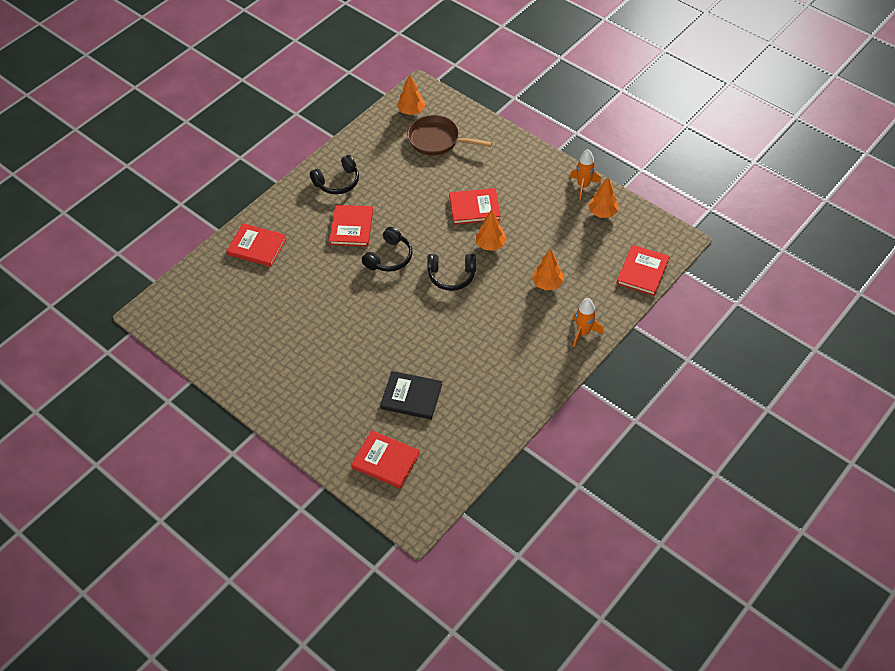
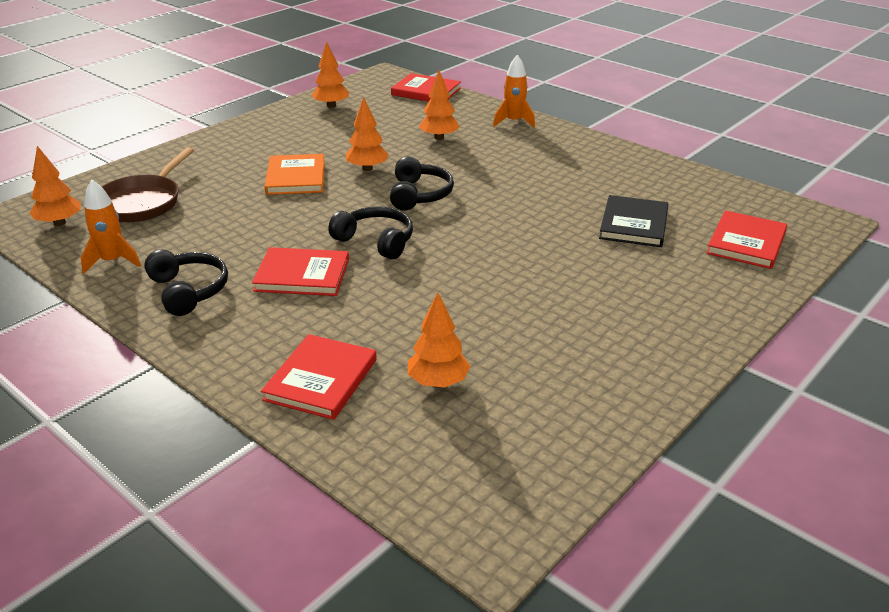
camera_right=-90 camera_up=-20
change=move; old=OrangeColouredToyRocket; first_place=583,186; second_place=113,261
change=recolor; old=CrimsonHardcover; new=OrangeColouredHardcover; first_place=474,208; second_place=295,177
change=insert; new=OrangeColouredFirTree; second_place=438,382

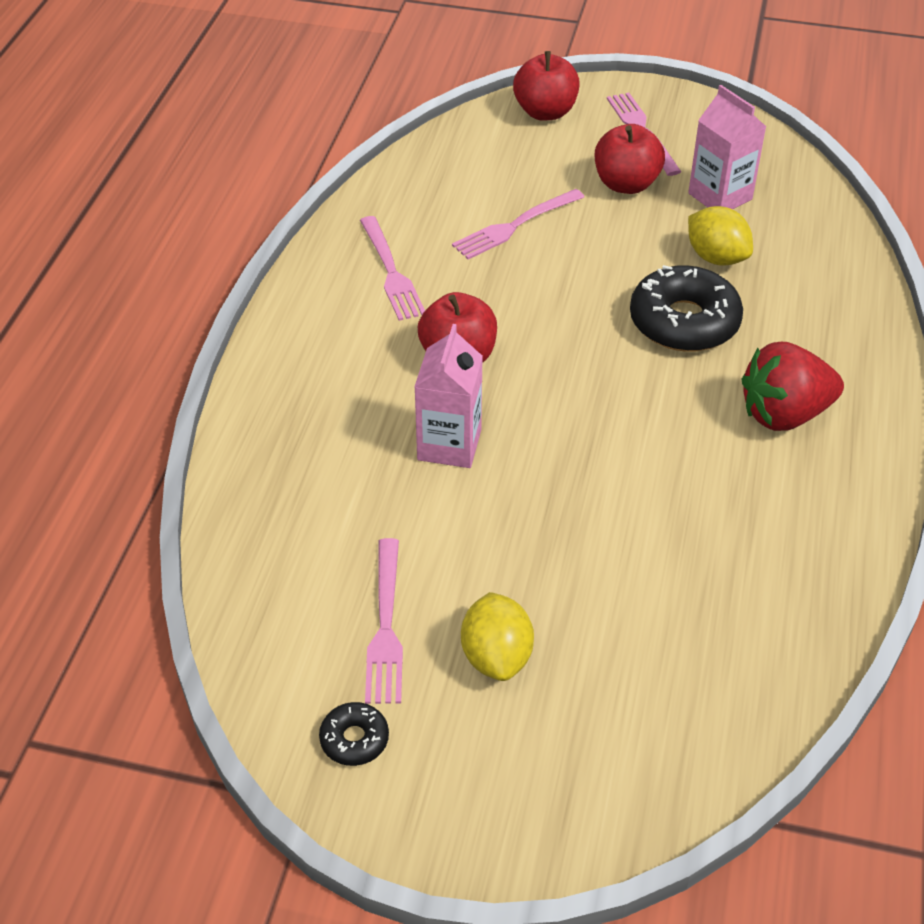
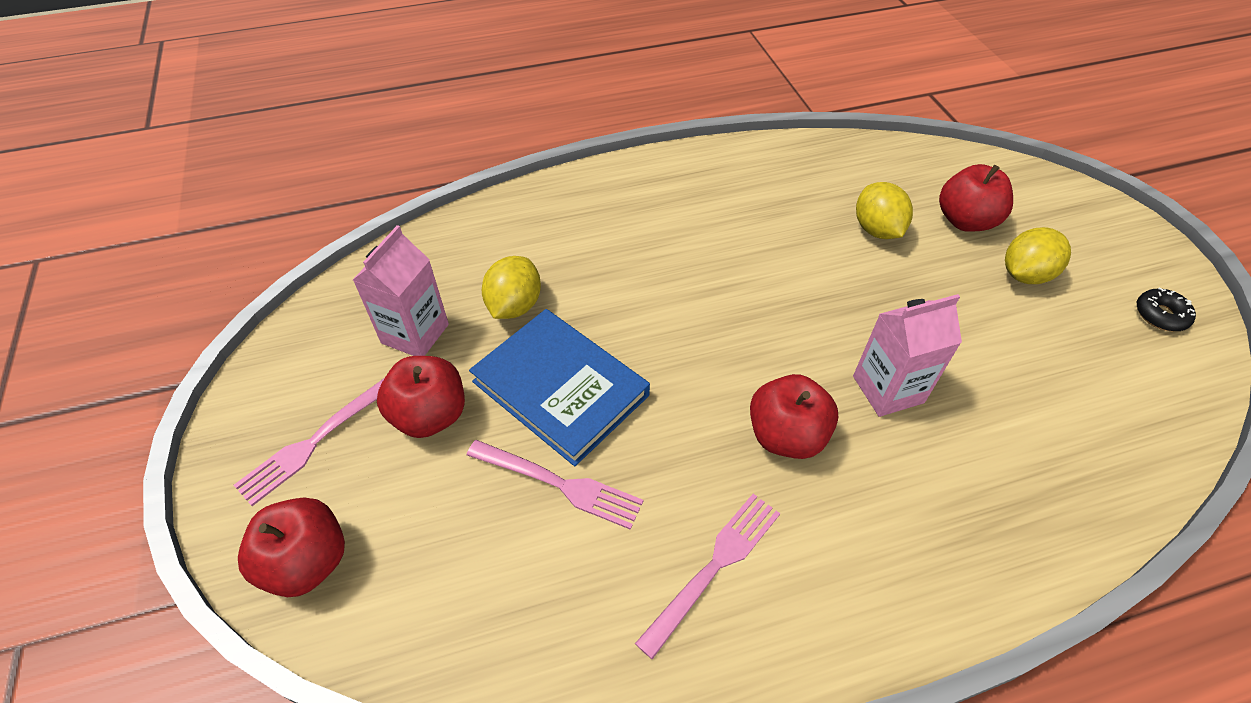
camera_right=-120 camera_up=5
change=delete; old=BlackDoughnut; first_place=684,322
change=delete; old=CrimsonBerry; first_place=784,414
change=delete; old=RosyFork; first_place=386,627
change=insert; new=CrimsonApple; second_place=965,221
change=insert; new=BrightYellowCitrusFruit; second_place=876,230
change=insert; new=RoyalBlueHardcover; second_place=560,388

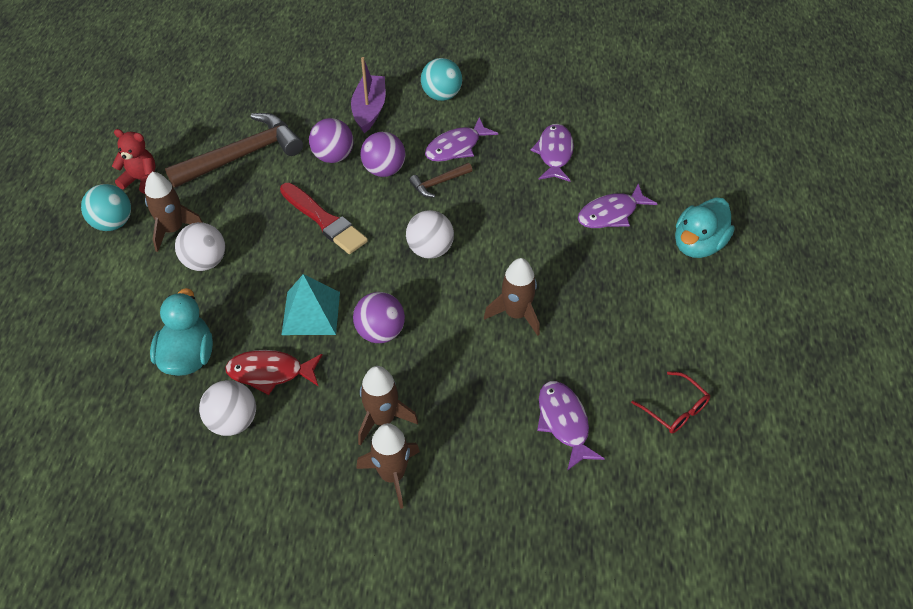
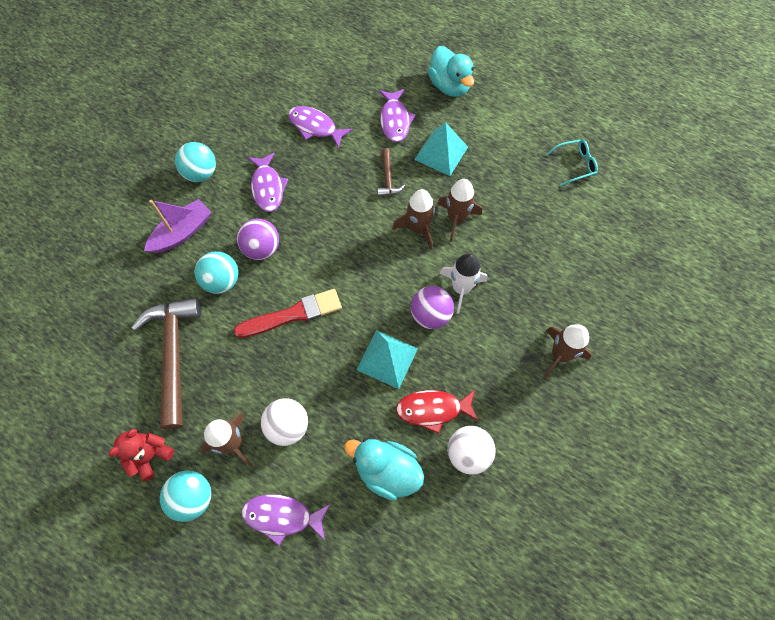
camera_right=-65 camera_up=15
change=rotate; old=VioletToyBoat; first_place=369,110; second_place=182,233; degrees=105
change=recolor; old=VioletPlayBall; new=TealPlayBall; first_place=333,156; second_place=222,281
change=move; old=RussetClawHammer; first_place=438,183; second_place=388,178
change=delete; old=PureWhitePlayBall; first_place=430,250
change=rotate; old=CrimsonFishFigure; first_place=270,373; second_place=433,409; degrees=60
change=move; old=RussetToyRocket; first_place=382,419; second_place=418,229
change=recolor; old=CrimsonEyeglasses; new=TealEyeglasses; first_place=675,409; second_place=575,165
change=move; old=VioletFishFigure; first_place=564,422; second_place=282,516
change=insert; new=TealPyramidShape; second_place=441,153
change=insert; new=PureWhiteToyRocket; second_place=461,288

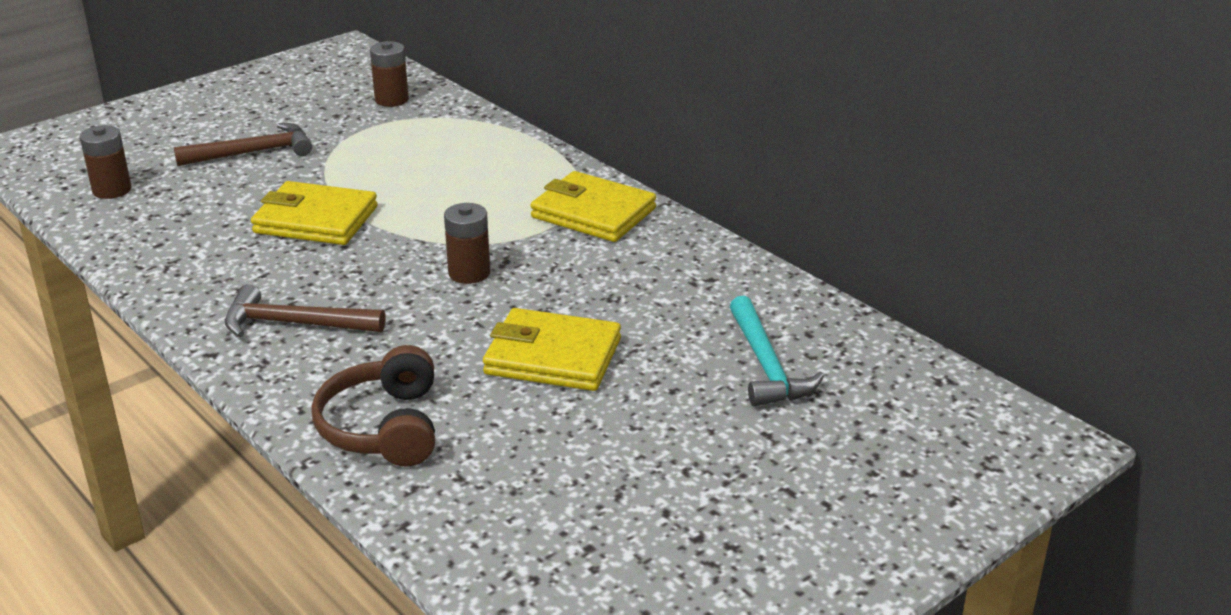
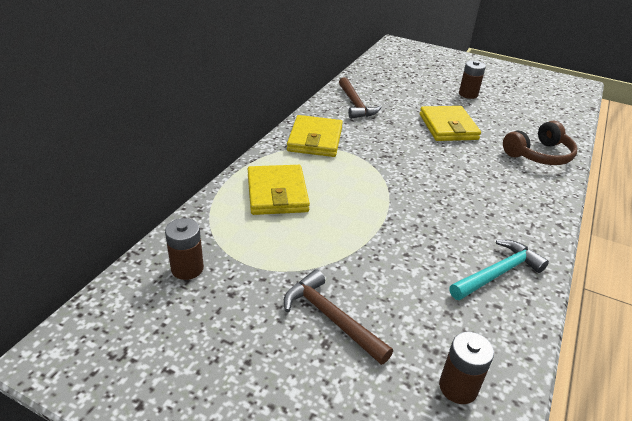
camera_right=-115 camera_up=5
change=move; old=BrightYellowBillfold; first_place=316,220; second_place=277,193
change=move; old=RussetBattery; first_place=469,273; second_place=468,94
change=move; old=RussetClawHammer; first_place=294,323; second_place=355,104
change=move; old=TealClawHammer; first_place=766,366; second_place=498,273

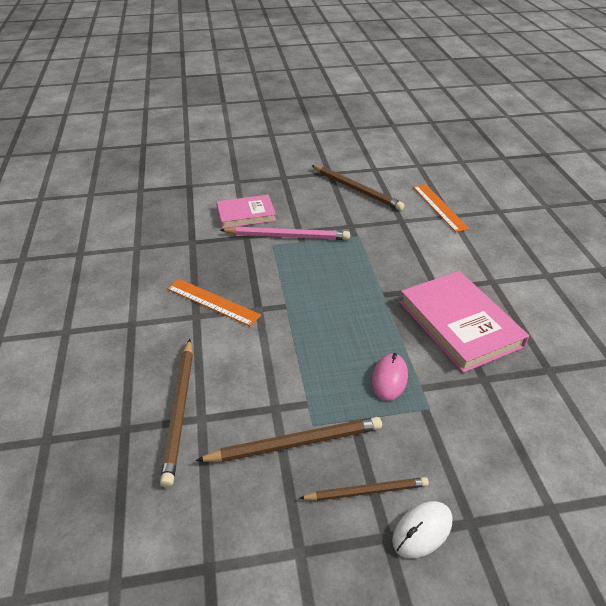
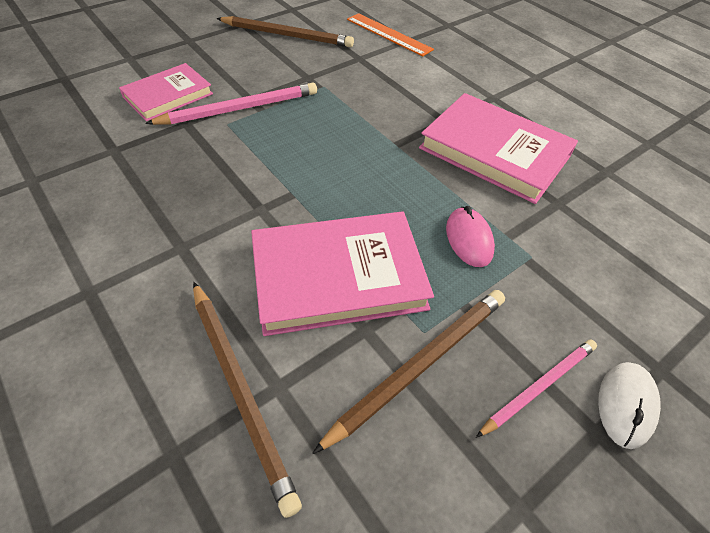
camera_right=-30 camera_up=10
change=delete; old=OrangeColouredStraightedge; first_place=213,302
change=recolor; old=RussetLeadPencil; new=RosyLeadPencil; first_place=367,491; second_place=539,386
change=insert; new=RosyHardcover; second_place=338,276

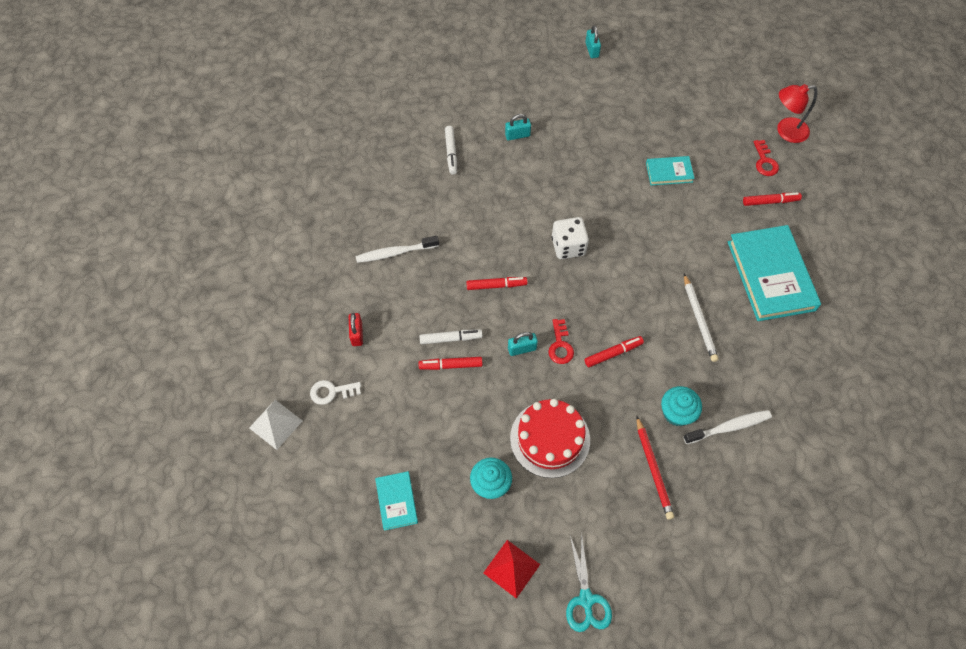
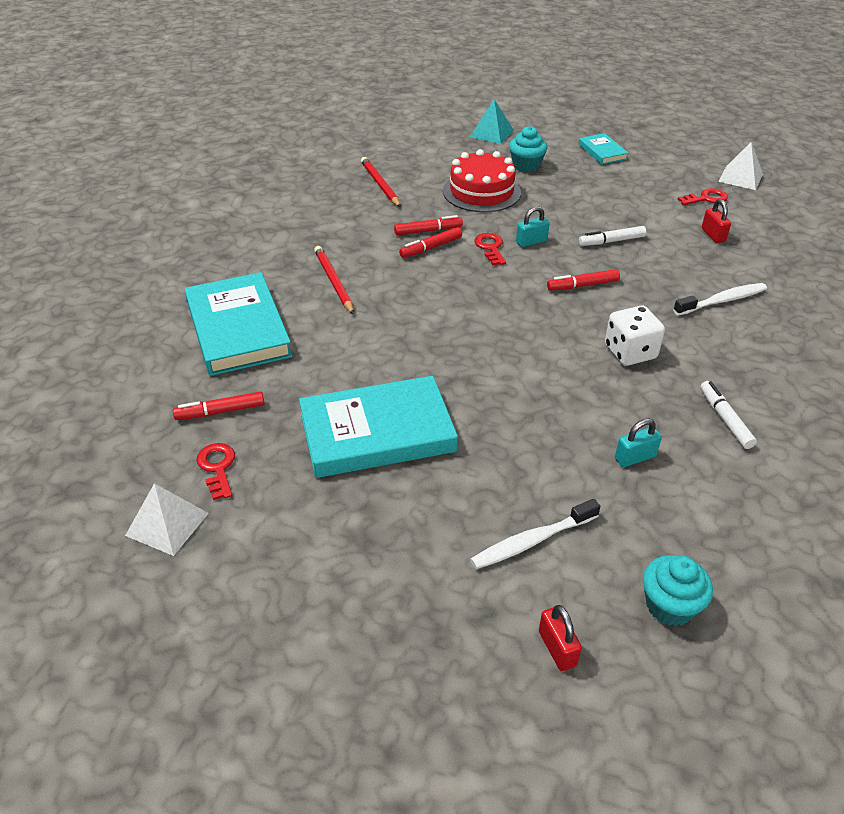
camera_right=170 camera_up=-20
change=recolor; old=TealLock; new=CrimsonLock; first_place=592,50; second_place=557,648
change=replace; old=CrimsonDeskLamp; new=PureWhitePyramidShape; first_place=786,131; second_place=167,524
change=resize; old=TealHardcover; first_place=669,172; second_place=377,433; factor=2.03
change=move; old=PureWhiteGameDie; first_place=568,246; second_place=630,352
change=recolor; old=PureWhiteLeadPencil; new=CrimsonLeadPencil; first_place=699,319; second_place=334,282
change=move; old=CrimsonMarker; first_place=451,365; second_place=428,231
change=recolor; old=PureWhiteLatchkey; new=CrimsonLatchkey; first_place=331,392; second_place=706,198
change=move; old=TealCupcake; first_place=677,413; second_place=669,605
change=move; old=PureWhiteToothbrush; first_place=729,427; second_place=531,541
change=delete; old=TealPairOfScissors; first_place=586,599
change=recolor; old=CrimsonPyramidShape; new=TealPyramidShape; first_place=511,568; second_place=492,133

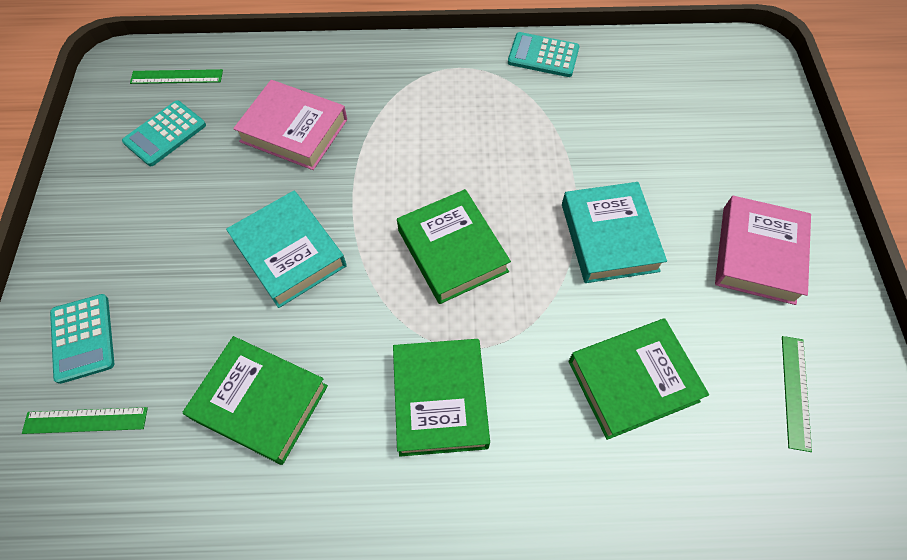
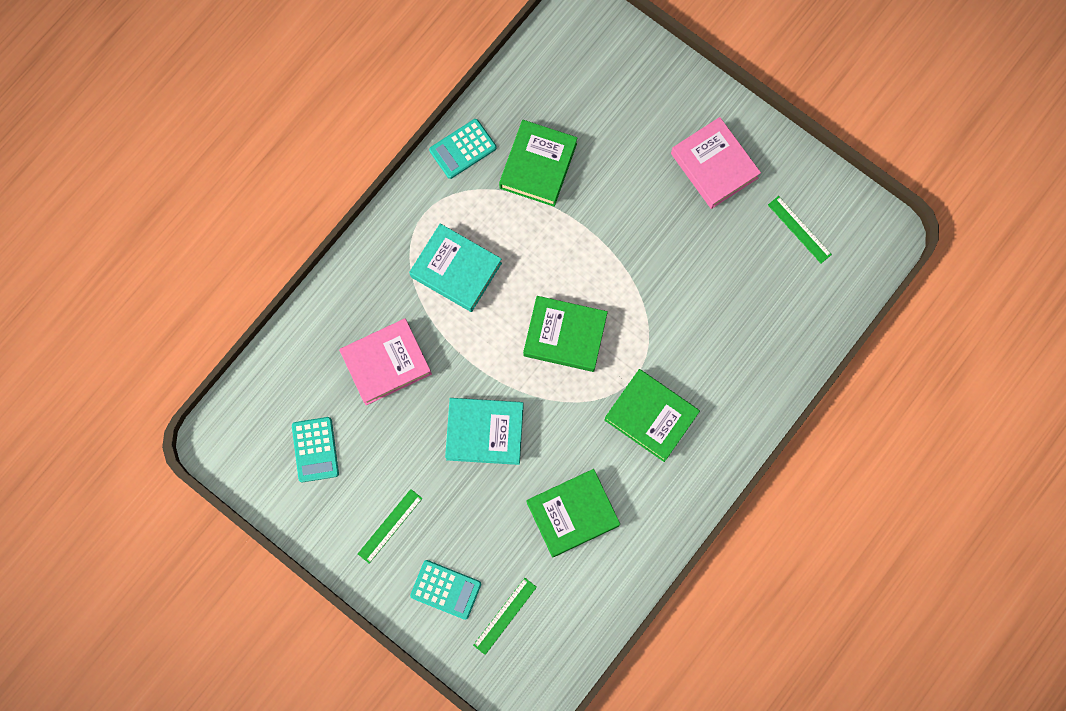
camera_right=-50 camera_up=15
change=move; old=LeafGreenStraightedge; first_place=177,77; second_place=390,526
change=move; old=TealHardcover; first_place=609,237; second_place=456,270
change=move; old=LeafGreenHardcover; first_place=633,381; second_place=538,166

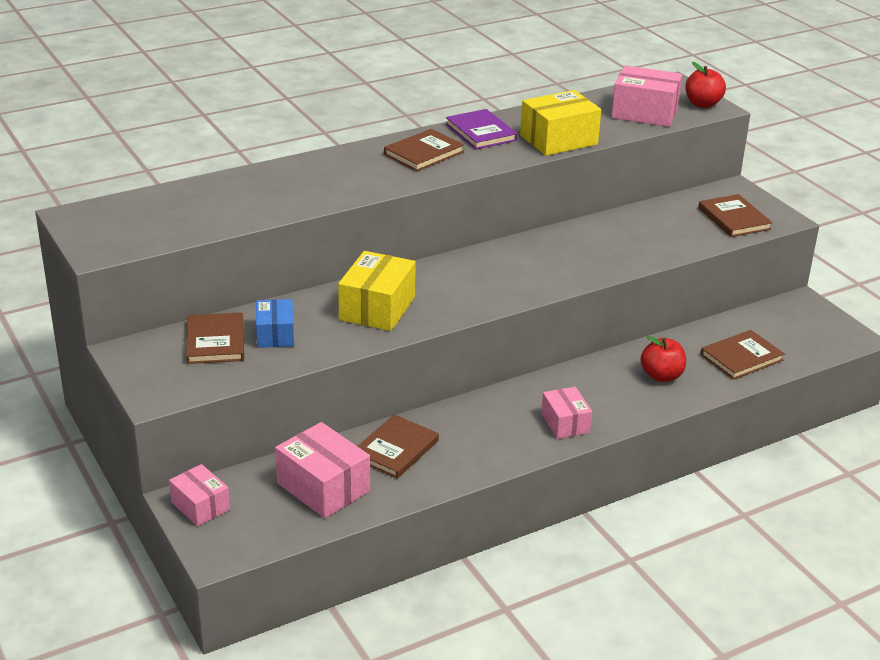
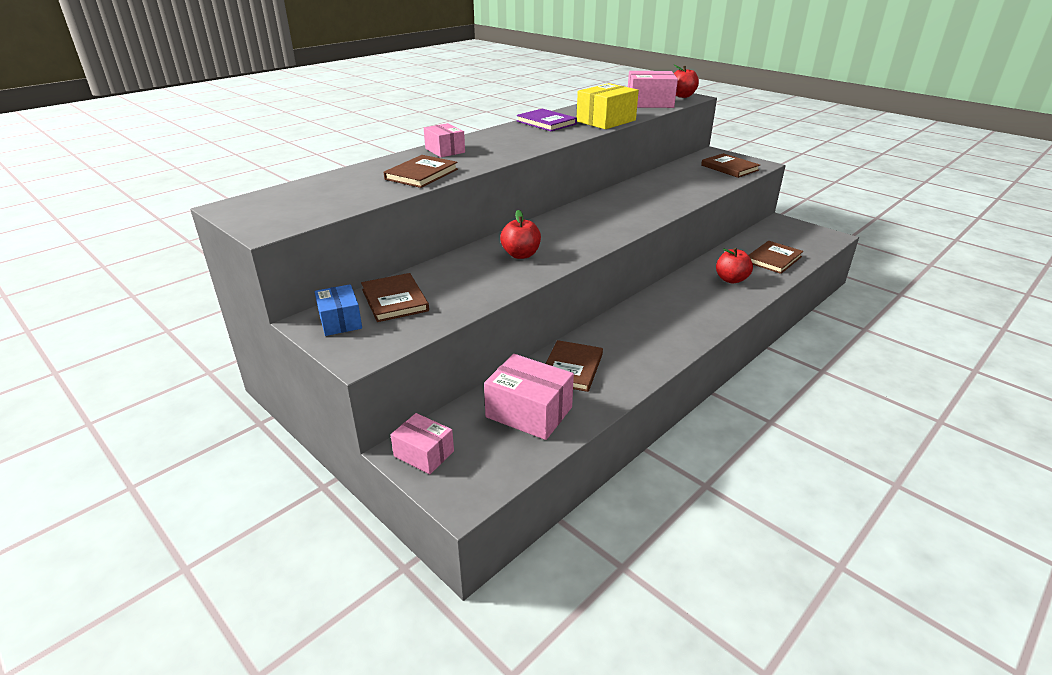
camera_right=-15 camera_up=0
change=move; old=RussetHardcover; first_place=424,153; second_place=421,174
change=replace; old=BrightYellowParcel; new=CrimsonApple; first_place=377,308; second_place=521,255
change=move; old=RoyalBlueParcel; first_place=275,334; second_place=340,321
change=move; old=RosyParcel; first_place=565,423; second_place=445,150

